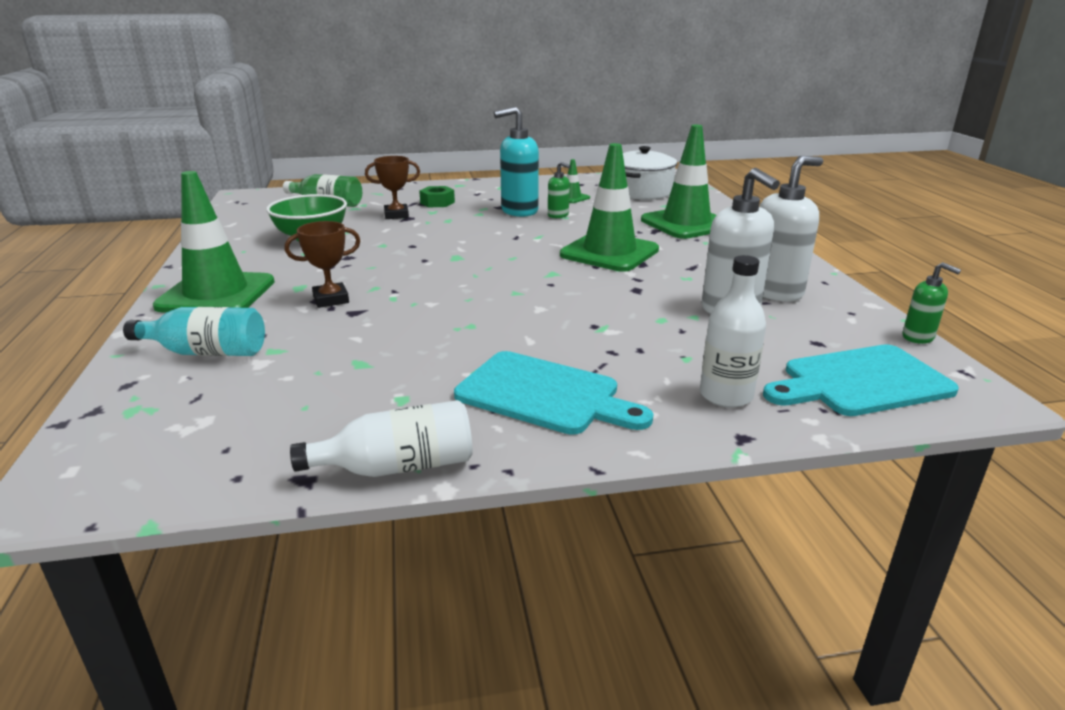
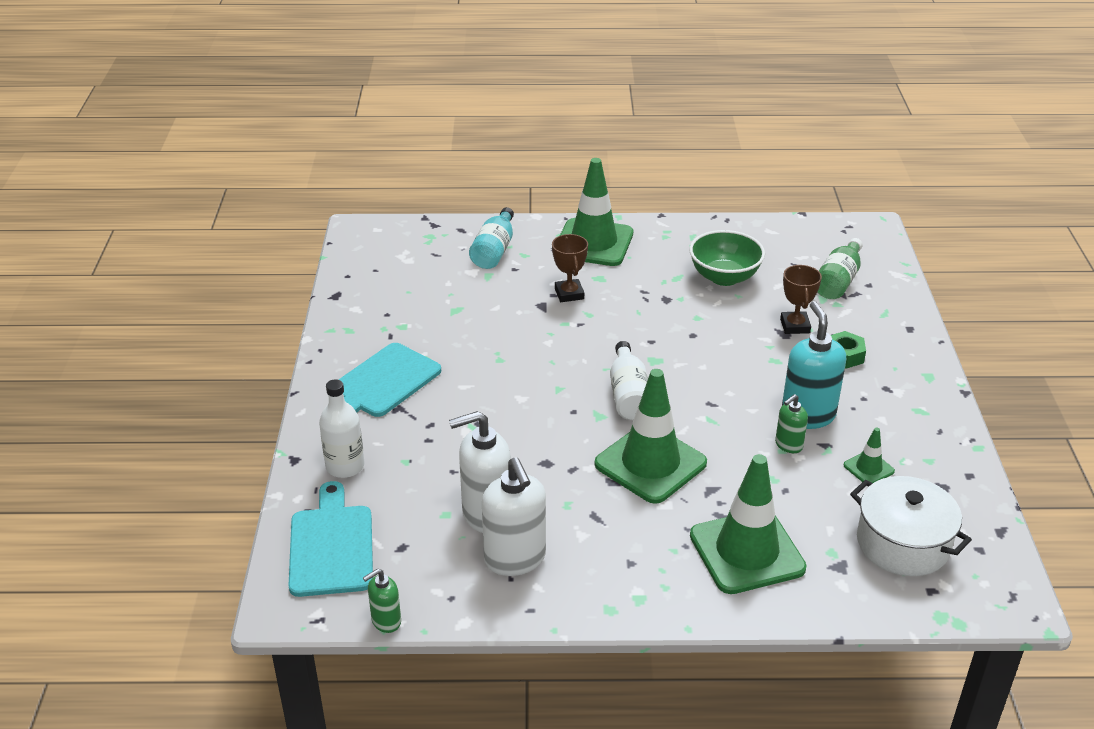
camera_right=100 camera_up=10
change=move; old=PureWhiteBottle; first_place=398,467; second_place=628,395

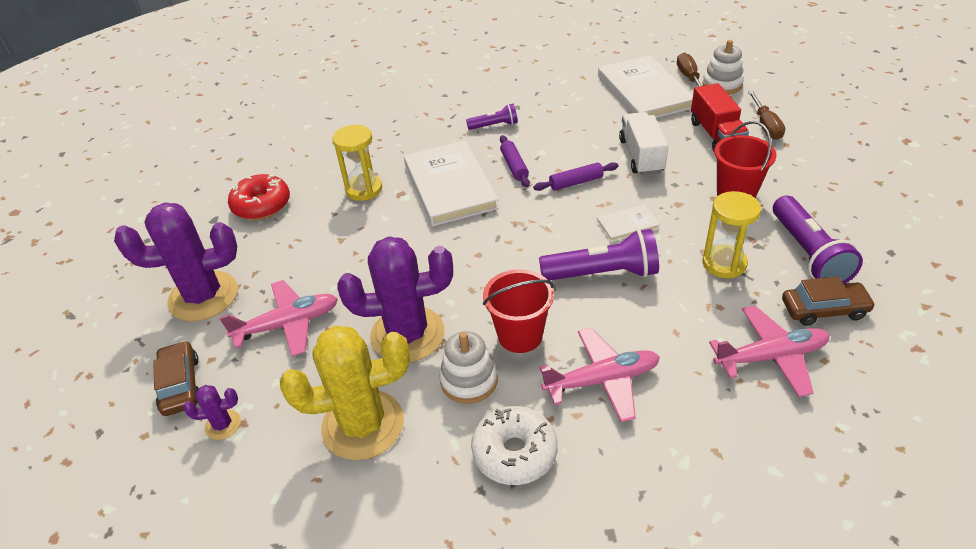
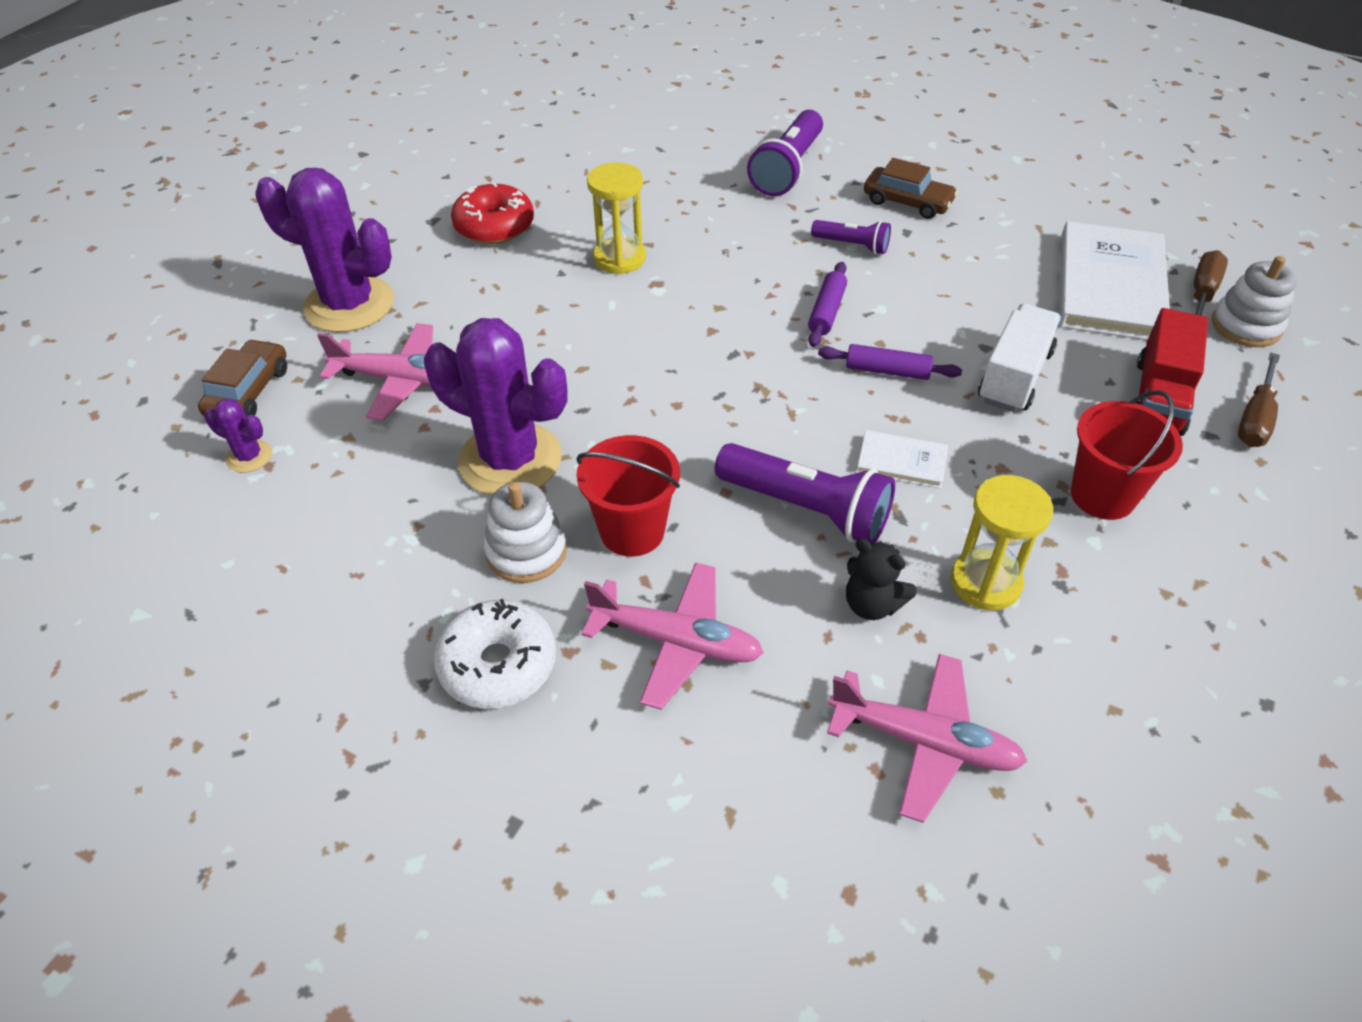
camera_right=30 camera_up=5
change=delete; old=PureWhiteHardcover; first_place=450,186
change=move; old=VioletTorch; first_place=807,254; second_place=787,169
change=move; old=RussetAutomobile; first_place=824,309; second_place=907,202
change=delete; old=BrightYellowCactus; first_place=363,425
change=insert; new=BlackStuffedBear; second_place=872,604

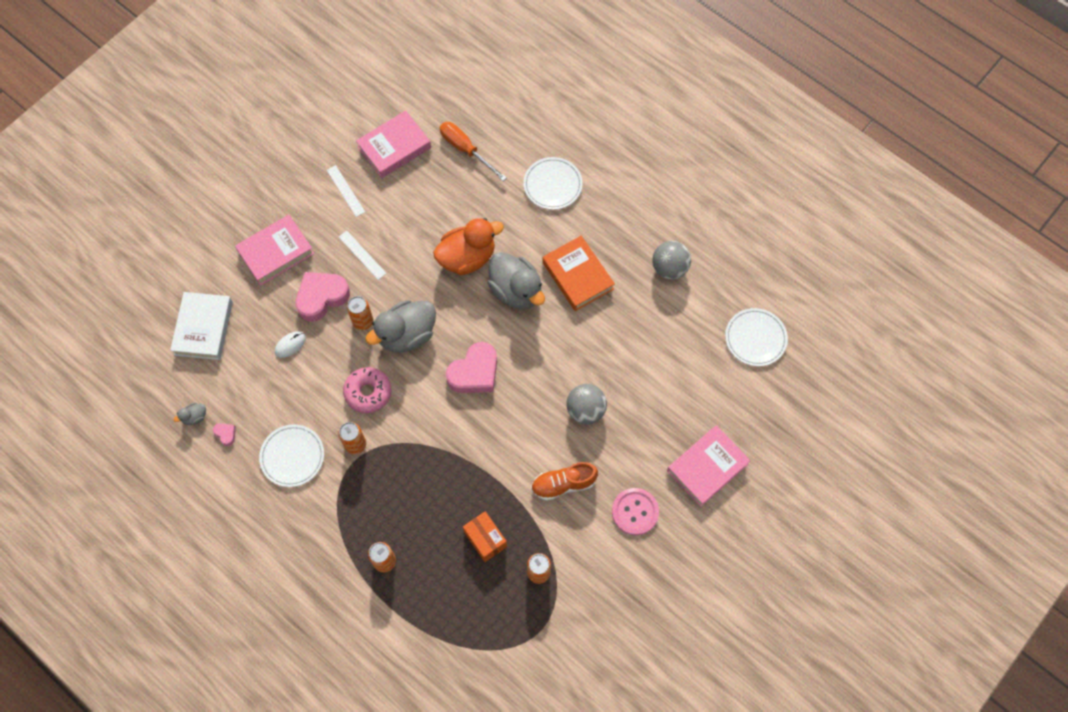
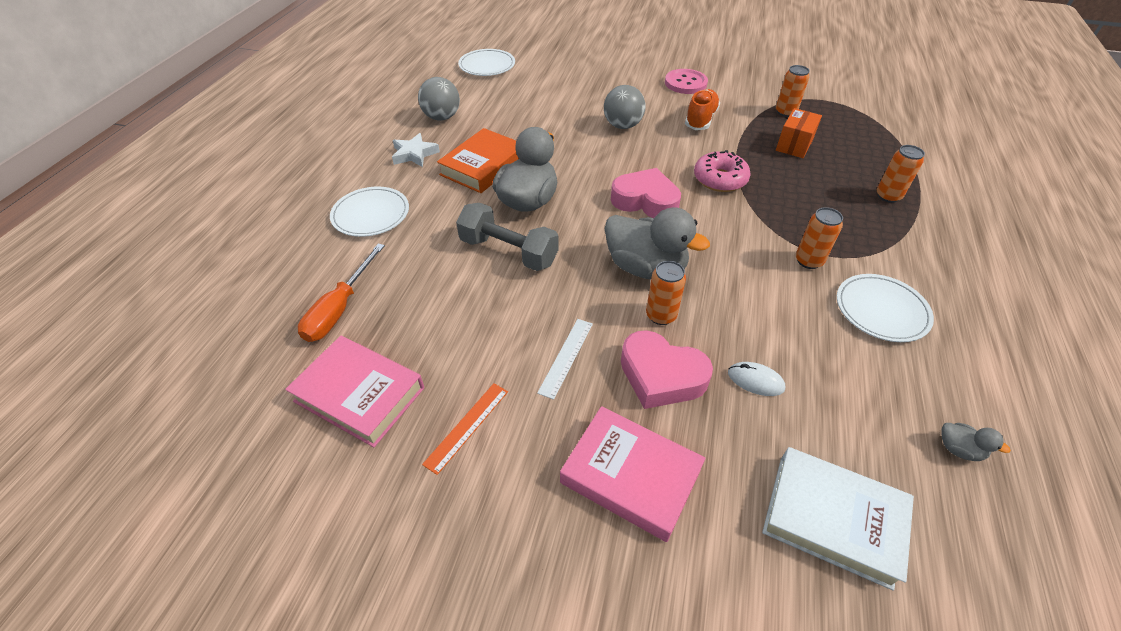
camera_right=-115 camera_up=-20
change=recolor; old=PureWhiteStraightedge; new=OrangeColouredStraightedge; first_place=346,191; second_place=467,426
change=replace; old=OrangeColouredRubberDuck; new=GreyHandWeight; first_place=467,257; second_place=508,252
change=rotate; old=PureWhiteHardcover; first_place=204,328; second_place=832,519; degrees=45
change=move; old=RosyDoughnut; first_place=368,392; second_place=720,179
change=delete; old=RosyLoveHeart; first_place=226,434
change=delete; old=RosyHardcover; first_place=707,467
change=rotate; old=OrangeColouredLaceUpShoe; first_place=563,484; second_place=700,119; degrees=-120
change=insert; new=PureWhiteFivePointedStar; second_place=414,154

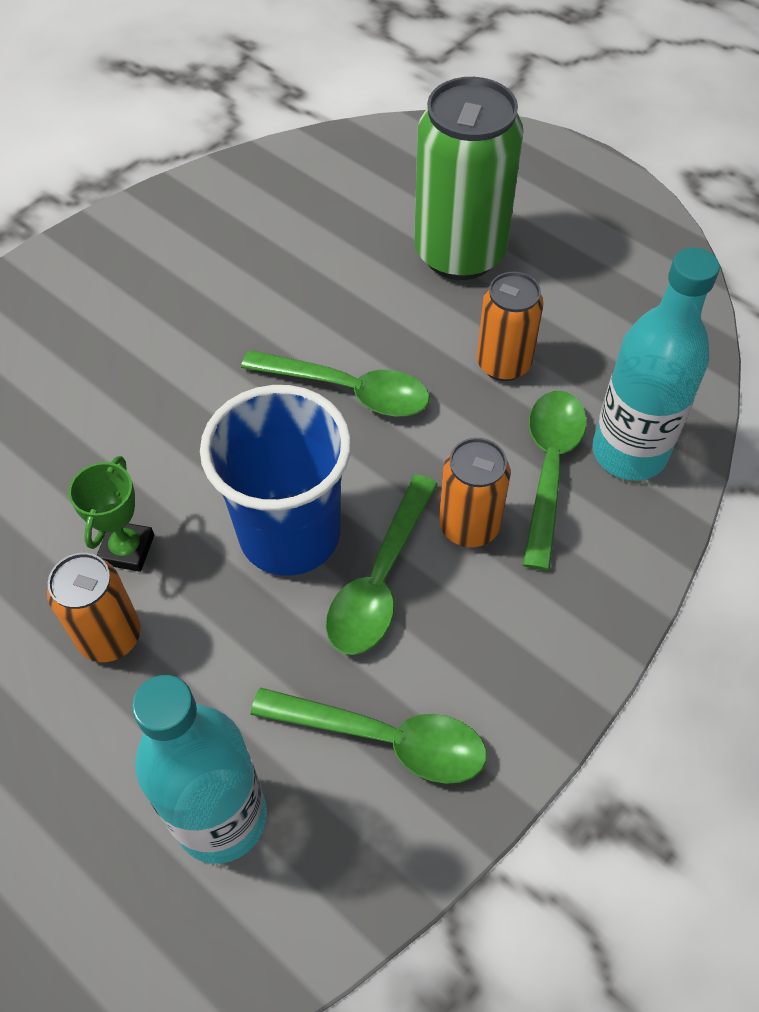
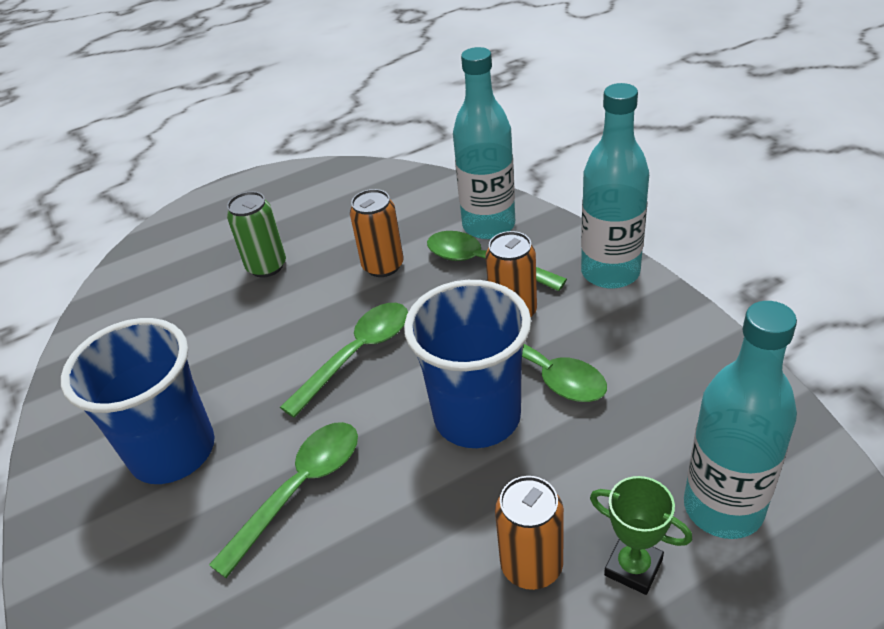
camera_right=-65 camera_up=-15
change=resize; old=LeafGreenCan; first_place=460,253; second_place=266,266; factor=0.56
change=move; old=LeafGreenTrophy; first_place=127,549; second_place=633,567
change=move; old=LeafGreenSpoon; first_place=384,739; second_place=300,489
change=insert; new=TealBottle; second_place=610,272
change=insert; new=RoyalBlueCup; second_place=173,451

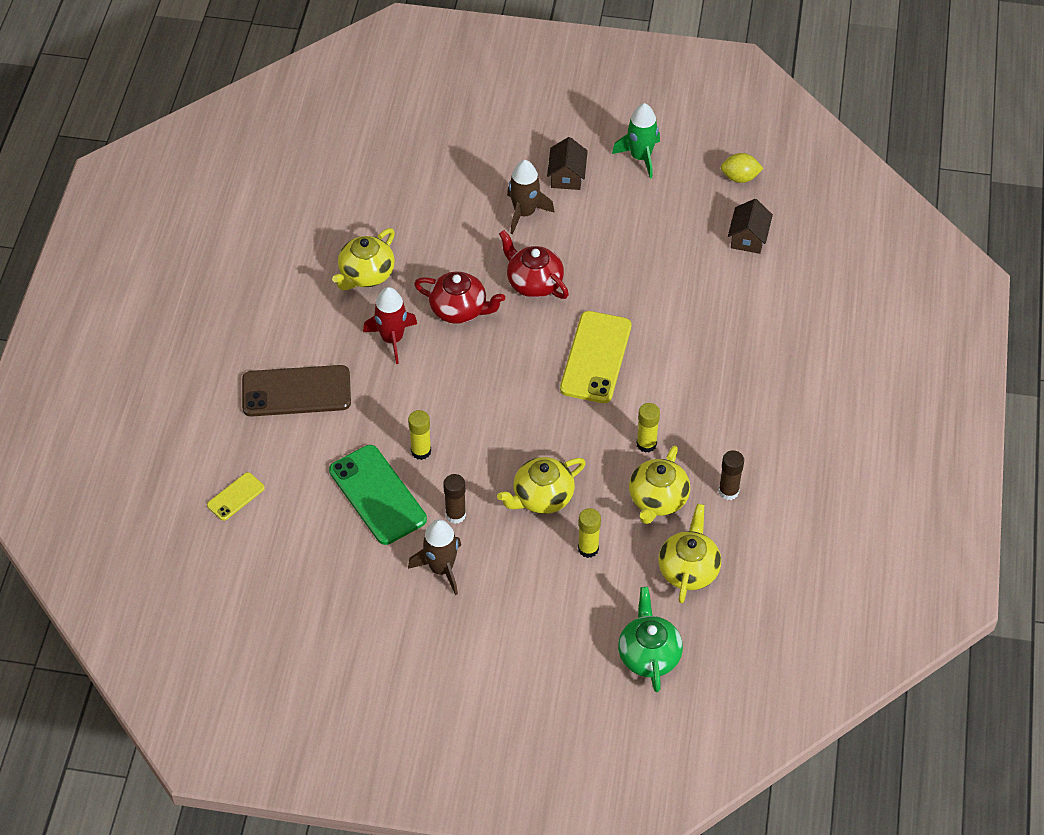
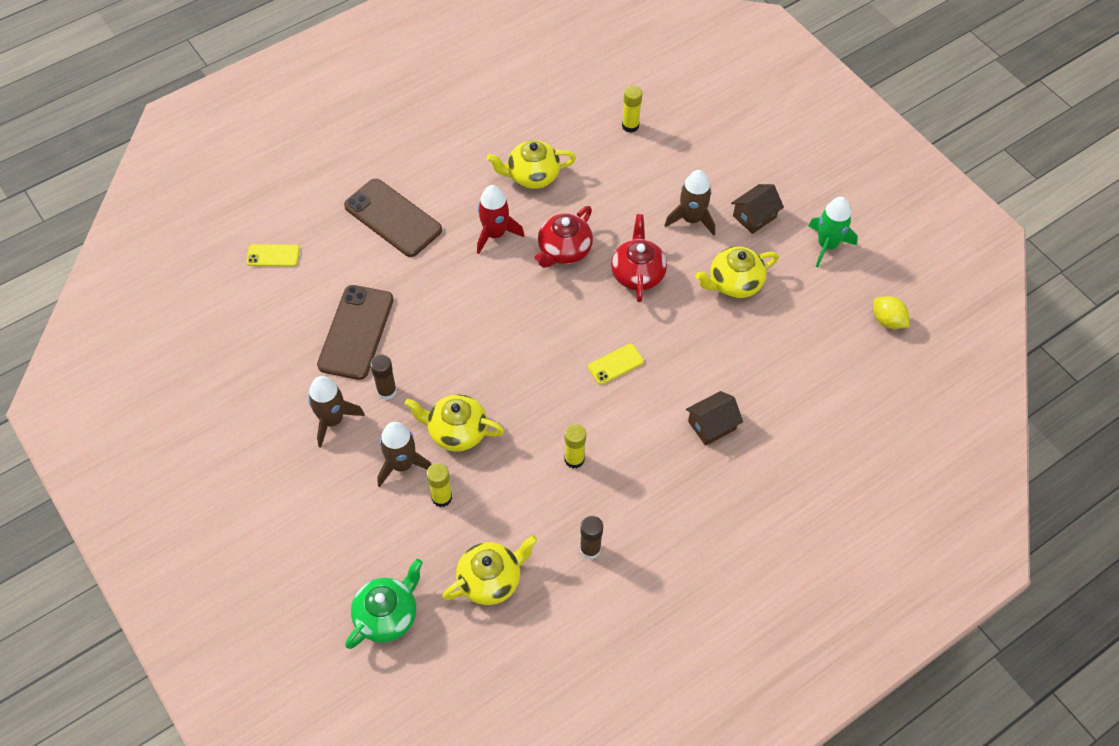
camera_right=45 camera_up=5
change=move; old=RussetCottage; first_place=748,238; second_place=711,425
change=rotate; old=CrimsonTeapot; first_place=459,309; second_place=564,250; degrees=60
change=resize; old=BrightYellowPhone; first_place=596,357; second_place=615,364; factor=0.51
change=move; old=BrightYellowGlue; first_place=421,451; second_place=630,126
change=recolor; old=LeafGreenPhone; new=RussetPhone; first_place=377,495; second_place=356,332
change=move; old=BrightYellowTeapot; first_place=657,500; second_place=734,283
change=insert; new=RussetToyRocket; second_place=402,464

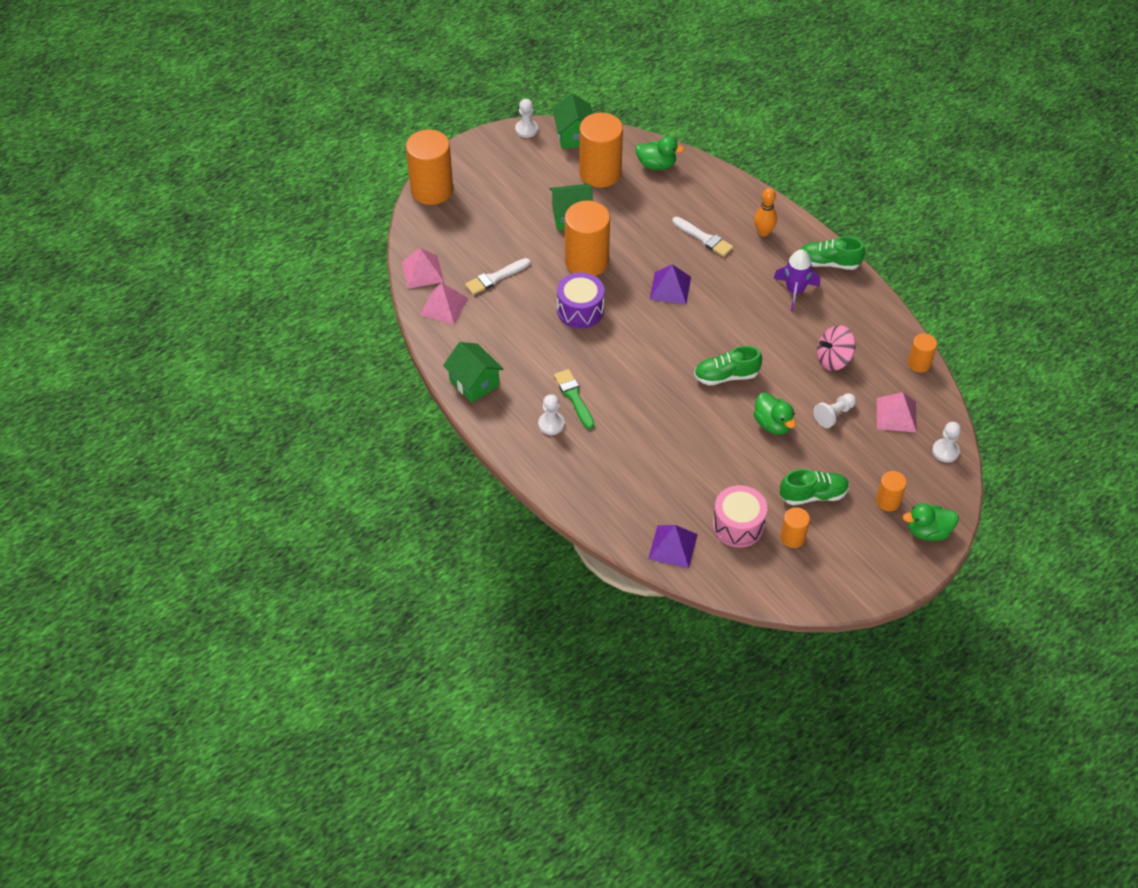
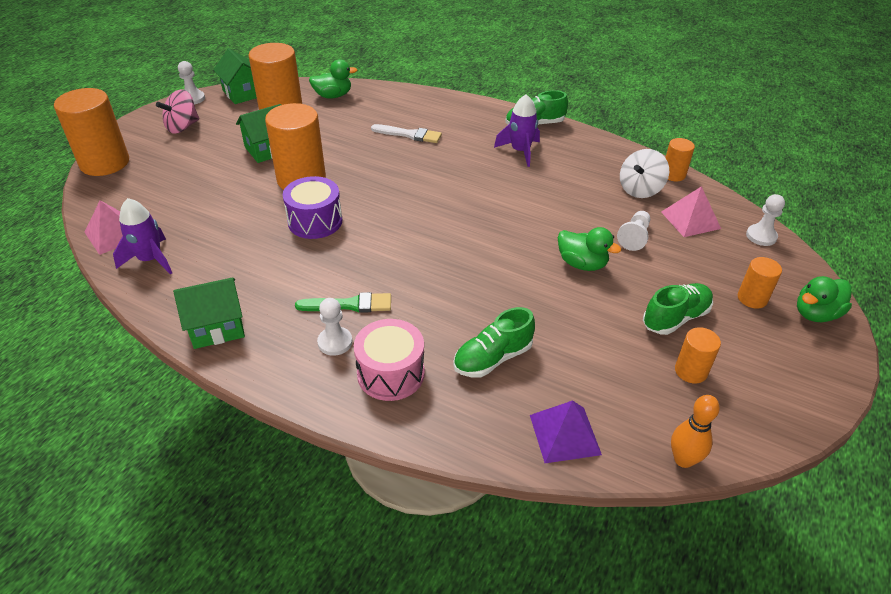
camera_right=-25 camera_up=-10
change=move; old=OrangeColouredSkittle; first_place=763,232; second_place=683,459
change=delete; old=PureWhitePaintBrush; first_place=495,278
change=delete; old=VioletPyramidShape; first_place=670,288
change=replace; old=RosyPyramidShape; new=VioletToyRocket; first_place=443,306; second_place=150,260
change=move; old=RosyWhirligig; first_place=833,359; second_place=182,127
change=rotate; old=LeafGreenCottage; first_place=474,383; second_place=217,327; degrees=-45
change=move; old=LeafGreenLaceUpShoe; first_place=726,376; second_place=493,358
change=rotate; old=LeafGreenPaintBrush; first_place=574,397; second_place=349,305; degrees=135
change=move; old=RosySnareDrum; first_place=738,525; second_place=391,373
change=insert; new=PureWhiteWhirligig; second_place=640,189

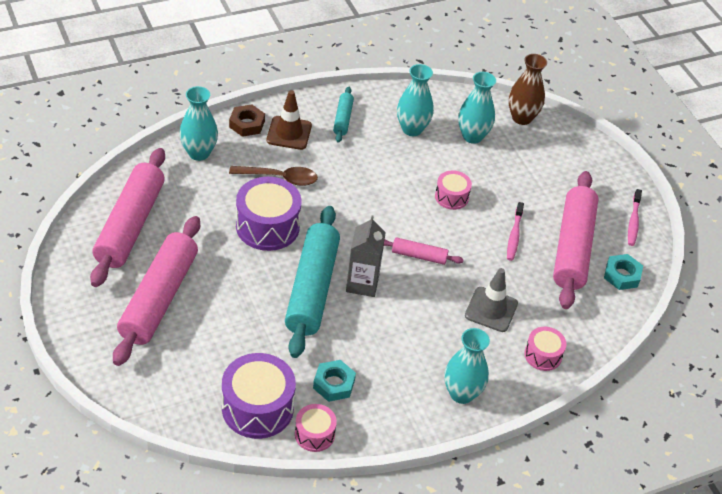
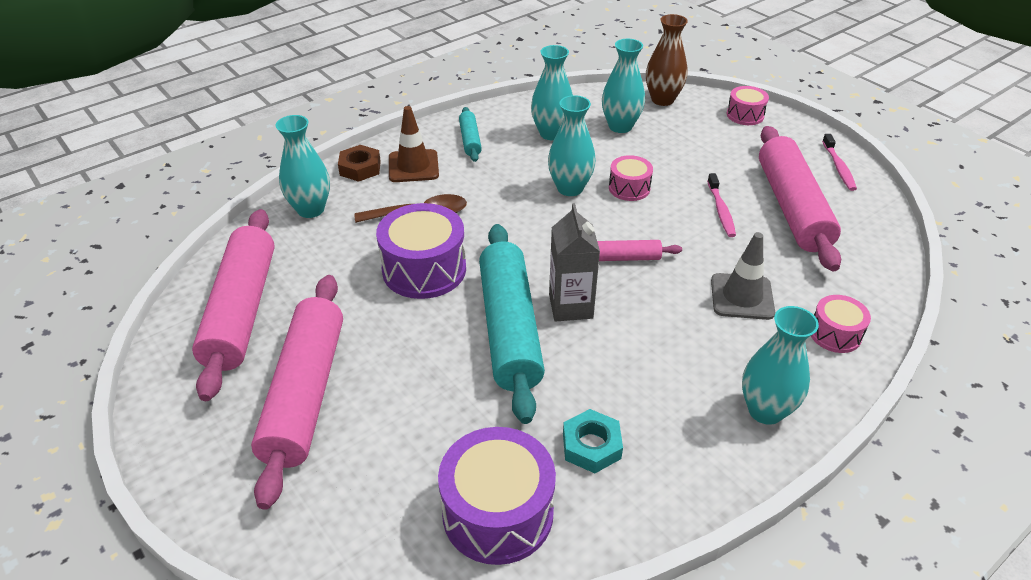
camera_right=-10 camera_up=-5
change=delete; old=TealHexagonNut; first_place=622,275
change=move; old=RosySnareDrum; first_place=314,434; second_place=745,115
change=insert; new=TealVase; second_place=570,188

